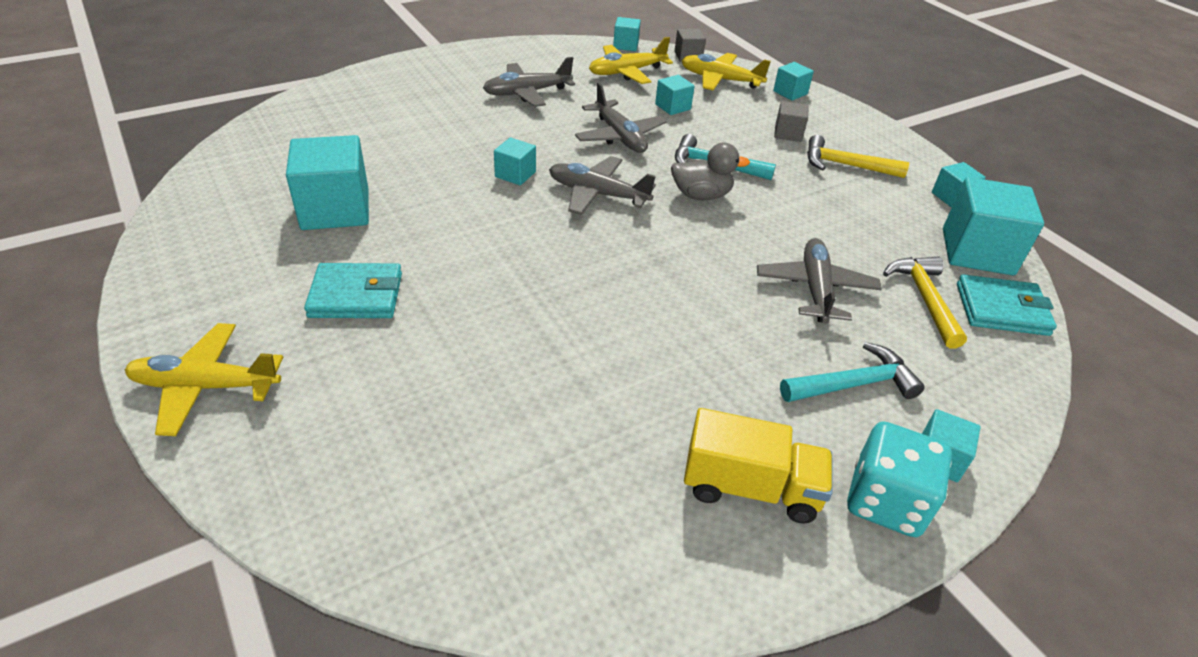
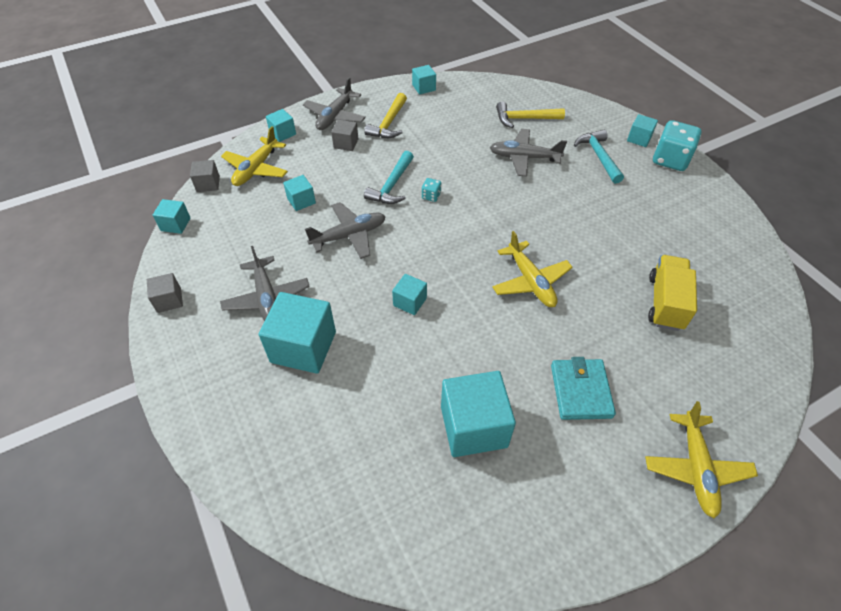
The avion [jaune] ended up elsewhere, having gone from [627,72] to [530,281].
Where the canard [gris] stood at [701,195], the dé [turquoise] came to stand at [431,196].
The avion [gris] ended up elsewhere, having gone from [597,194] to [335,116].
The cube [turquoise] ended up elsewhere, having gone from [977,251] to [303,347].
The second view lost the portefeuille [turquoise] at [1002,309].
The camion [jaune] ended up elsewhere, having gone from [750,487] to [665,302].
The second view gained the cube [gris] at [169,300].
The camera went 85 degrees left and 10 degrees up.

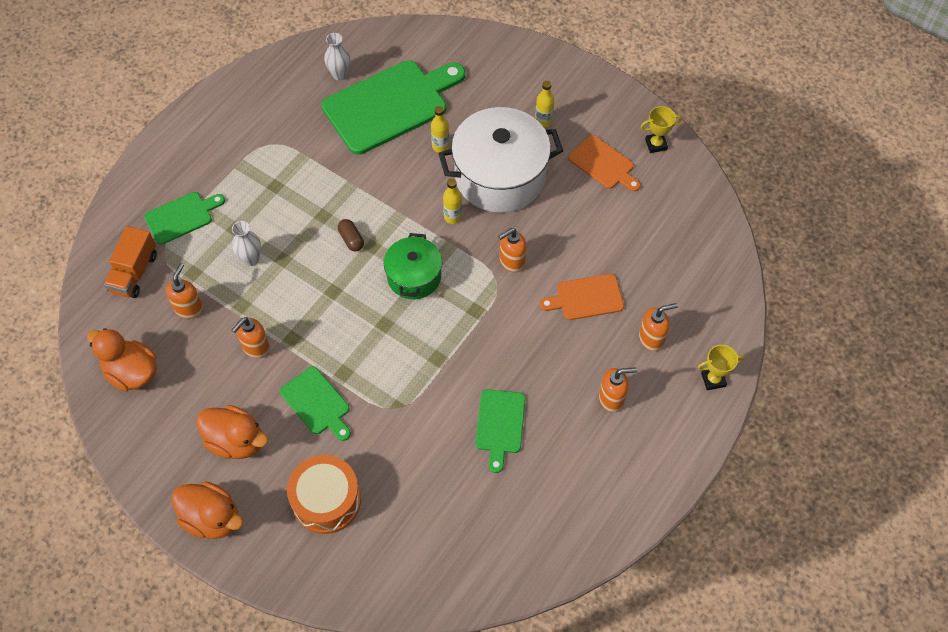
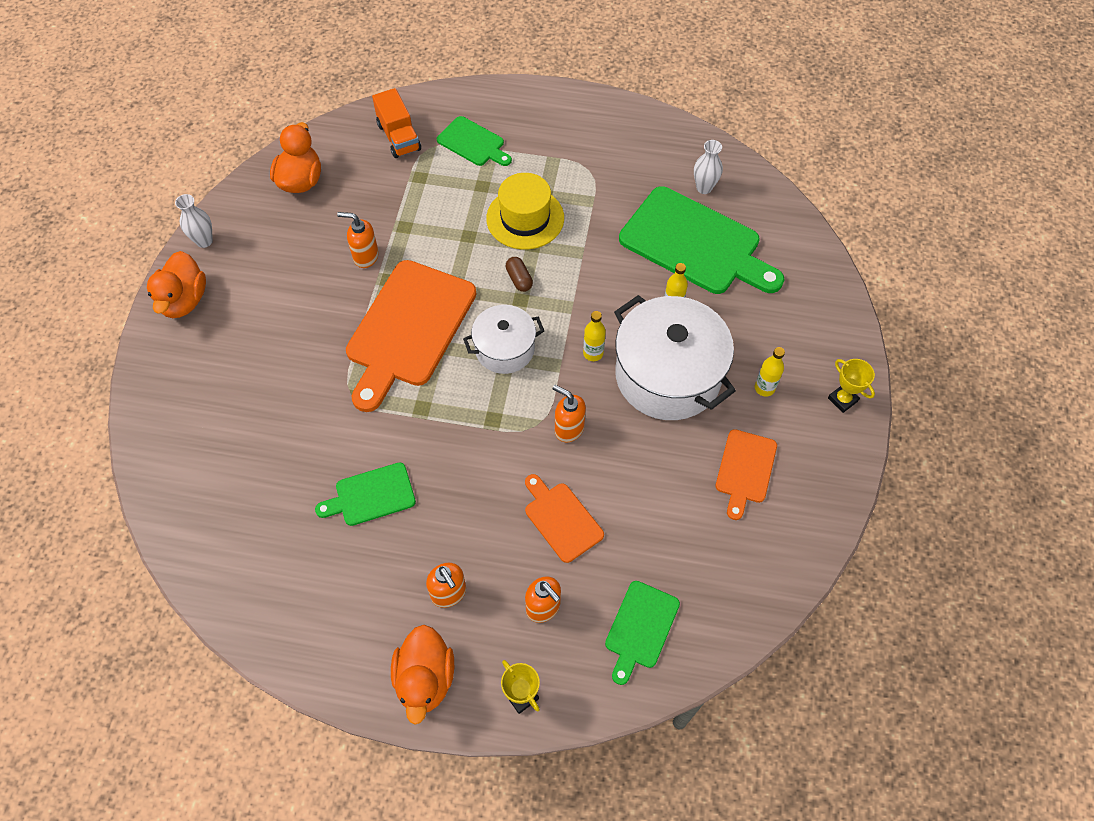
The trophée [jaune] ended up elsewhere, having gone from [656,144] to [842,399].
The gélule [marron] at [351,239] ended up facing another way, 60 degrees counterclockwise from before.
The vase [blanc] ended up elsewhere, having gone from [251,259] to [204,241].
The camion [orange] at [134,273] ended up facing another way, 105 degrees counterclockwise from before.
What was the marmite [vert] at [414,276] turned into the marmite [blanc] at [504,349].
The second view lost the distributeur de savon [orange] at [189,308].
The planche à découper [vert] ended up elsewhere, having gone from [317,403] to [640,628].
The canard [orange] ended up elsewhere, having gone from [236,441] to [425,679].
The second view lost the tambour [orange] at [326,500].
The second view gained the chapeau [jaune] at [525,218].
The second view gained the planche à découper [orange] at [408,328].
The camera went 65 degrees right and 0 degrees up.

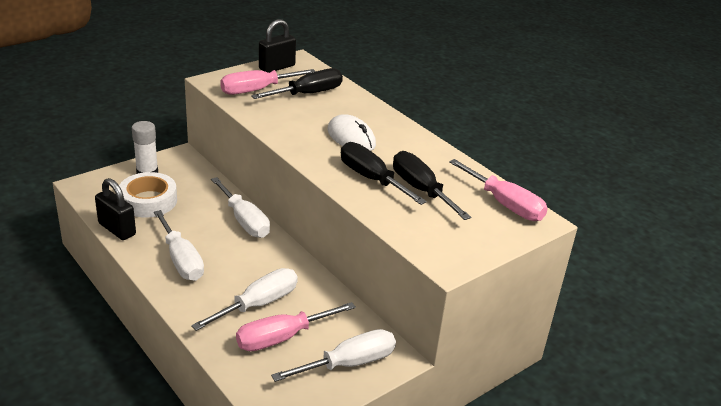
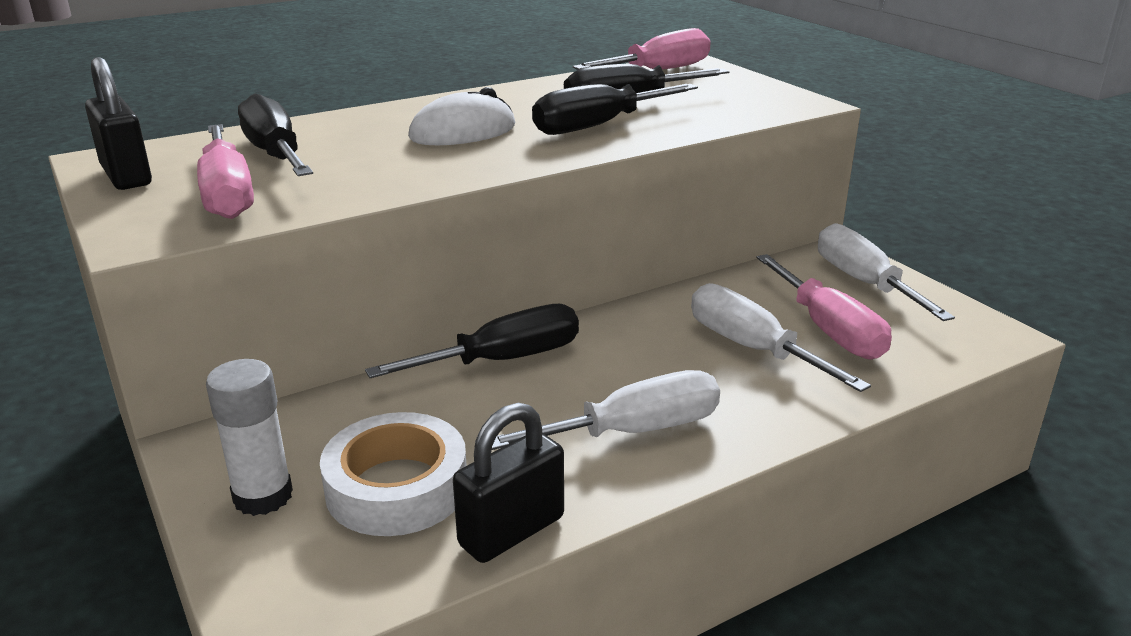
What was the tournevis [blanc] at [244,221] turned into the tournevis [noir] at [503,360].
The camera went 80 degrees left and 5 degrees down.

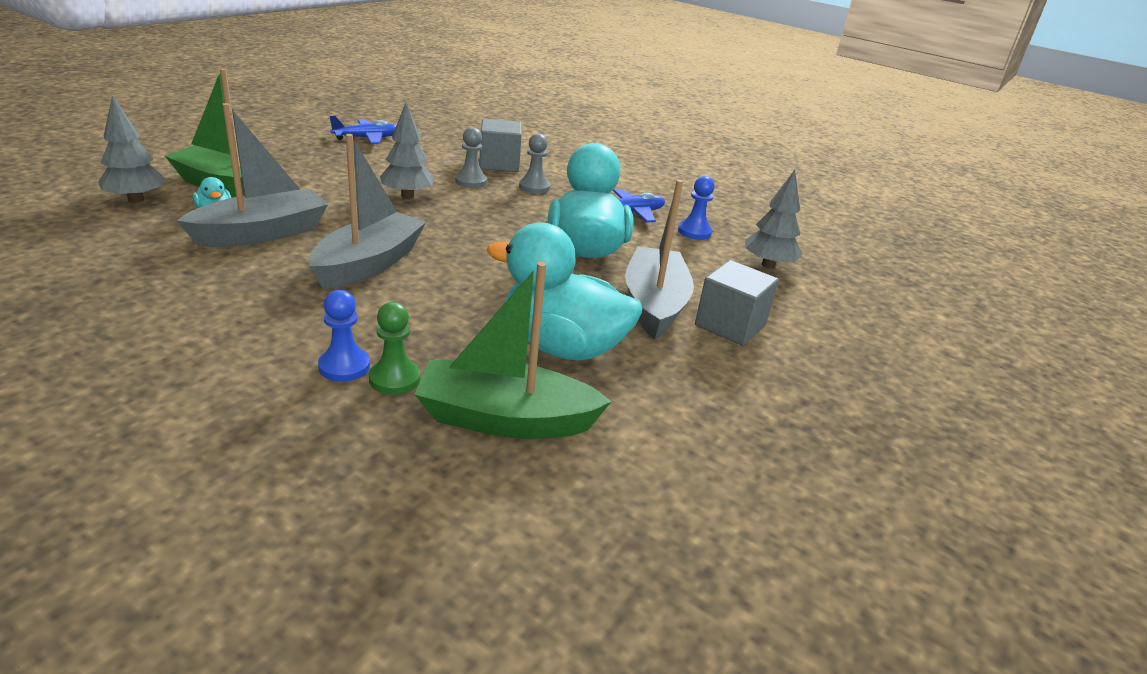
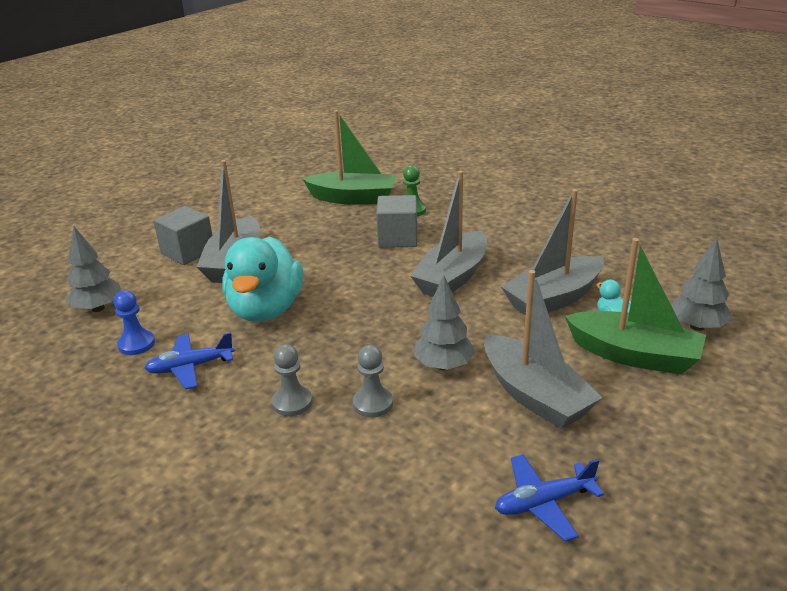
The cube [gris] ended up elsewhere, having gone from [499,164] to [398,238].
The second view lost the canard [turquoise] at [562,347].
The second view lost the pion [bleu] at [344,366].
The second view gained the bateau [gris] at [534,395].
The camera went 170 degrees left and 0 degrees up.

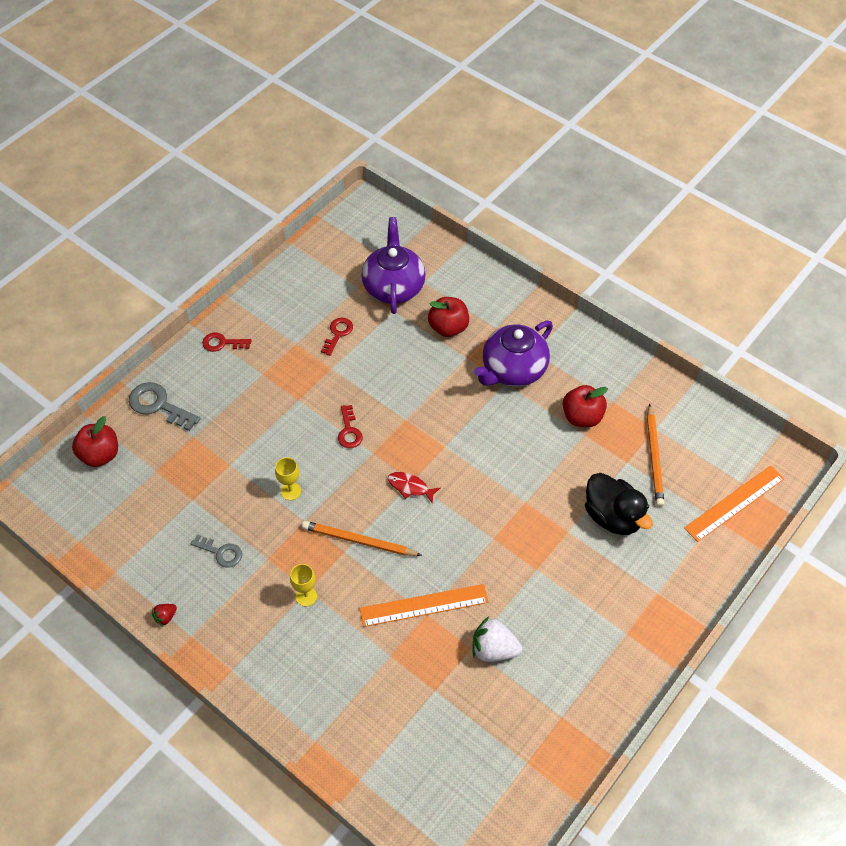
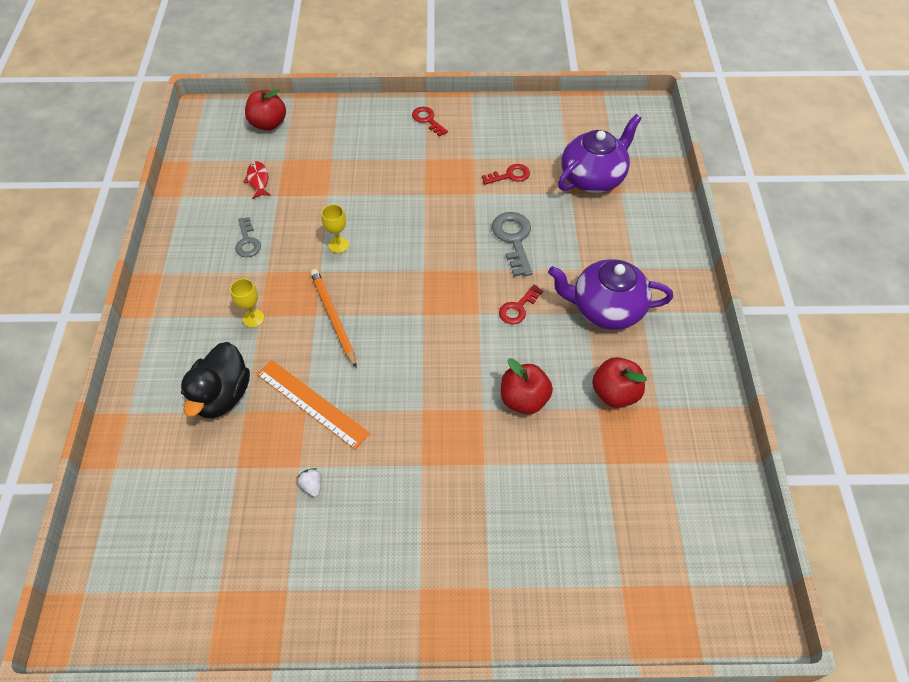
The pomme [rouge] ended up elsewhere, having gone from [448,327] to [524,399].
The clé [gris] ended up elsewhere, having gone from [158,405] to [513,239].
The second view lost the crayon [orange] at [654,457].
The clé [rouge] ended up elsewhere, having gone from [349,431] to [518,308].
The second view lost the règle [orange] at [734,503].
The poisson [rouge] ended up elsewhere, having gone from [410,487] to [258,180].
The canard [noir] ended up elsewhere, having gone from [612,516] to [222,396].
The second view lost the fraise [rouge] at [165,617].
The size of the fraise [blanc] at [494,649] changed by a factor of 0.51.
The camera went 50 degrees right and 0 degrees up.

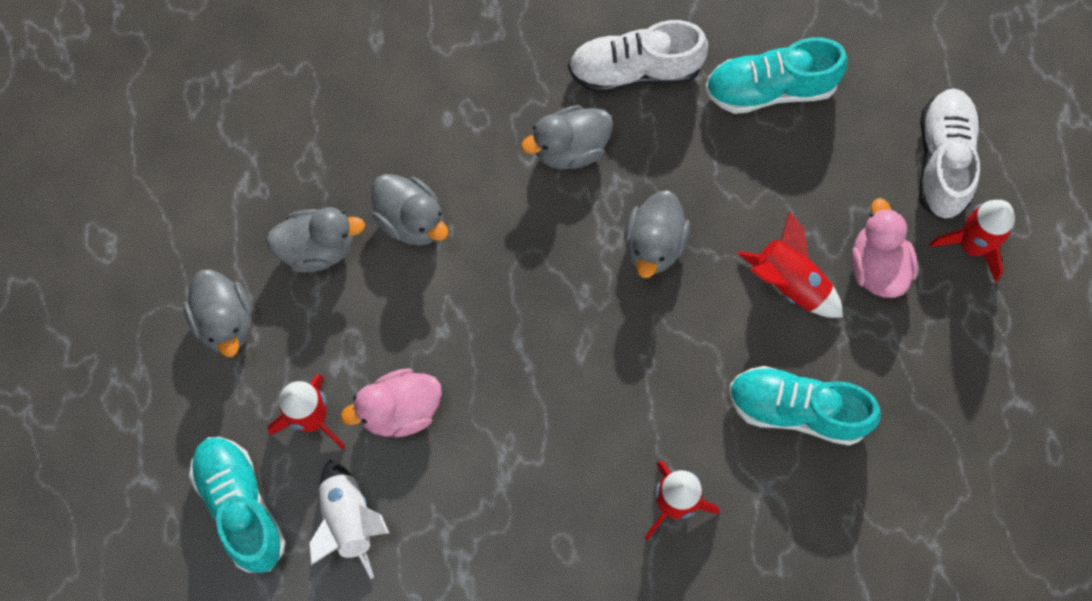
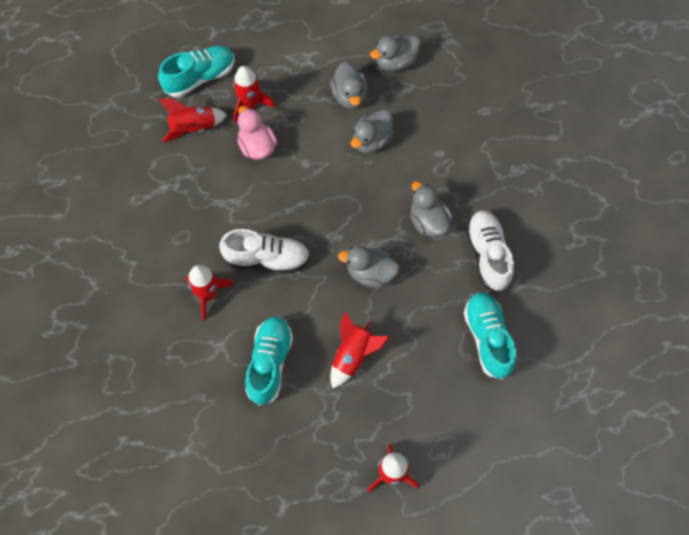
The chaussure [blanc] ended up elsewhere, having gone from [943,161] to [267,258].
The second view lost the canard [rose] at [877,266].
The canard [gris] ended up elsewhere, having gone from [225,322] to [396,62].
What was the fusée [blanc] at [348,521] turned into the fusée [rouge] at [194,128].
The camera went 85 degrees right and 5 degrees down.

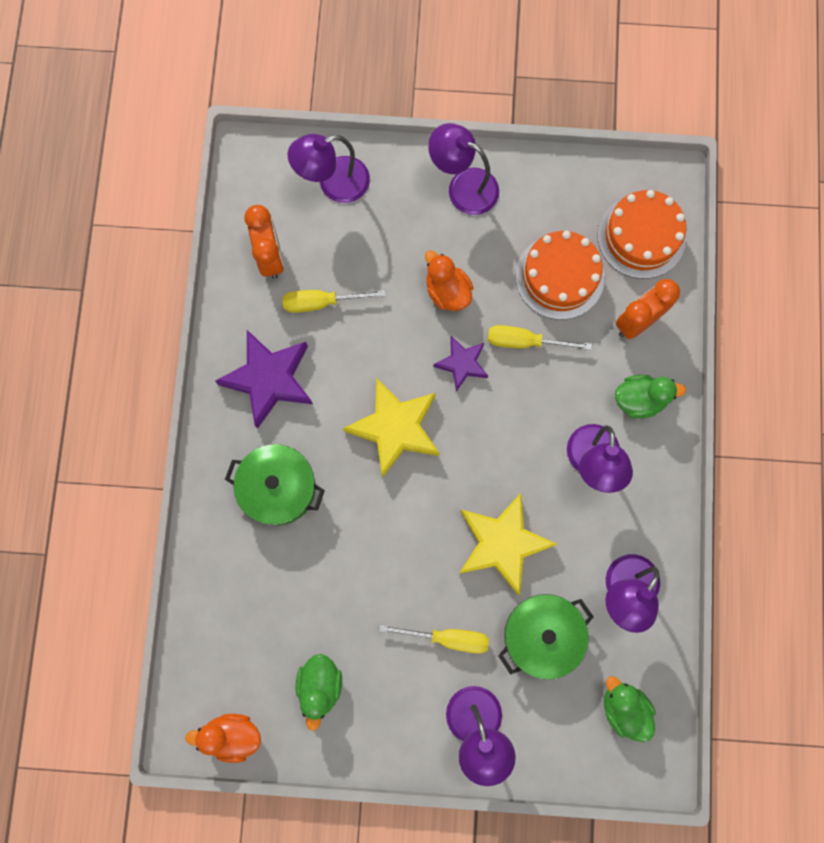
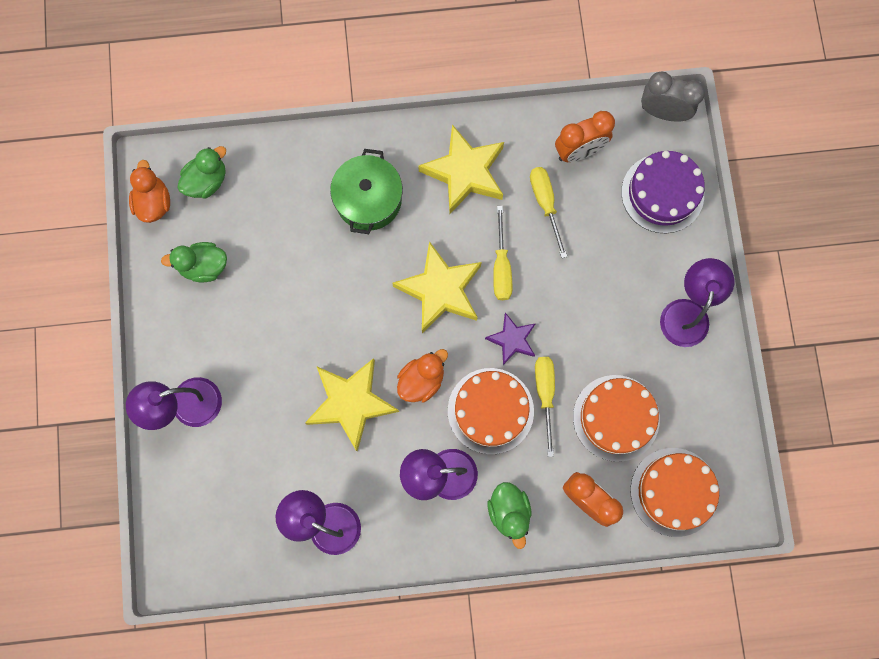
Where the lampe [violet] stood at [333,184], the gâteau [violet] came to stand at [662,193].
The canard [orange] ended up elsewhere, having gone from [447,291] to [421,380].
What was the étoile [violet] at [269,379] turned into the étoile [jaune] at [465,172].
The second view lost the marmite [vert] at [542,635].
The tournevis [jaune] ended up elsewhere, having gone from [447,638] to [501,266].
The canard [vert] ended up elsewhere, having gone from [624,708] to [207,181].
The second view gained the réveil [gris] at [663,112].
The second view gained the gâteau [orange] at [490,410].
The camera went 80 degrees right and 0 degrees up.

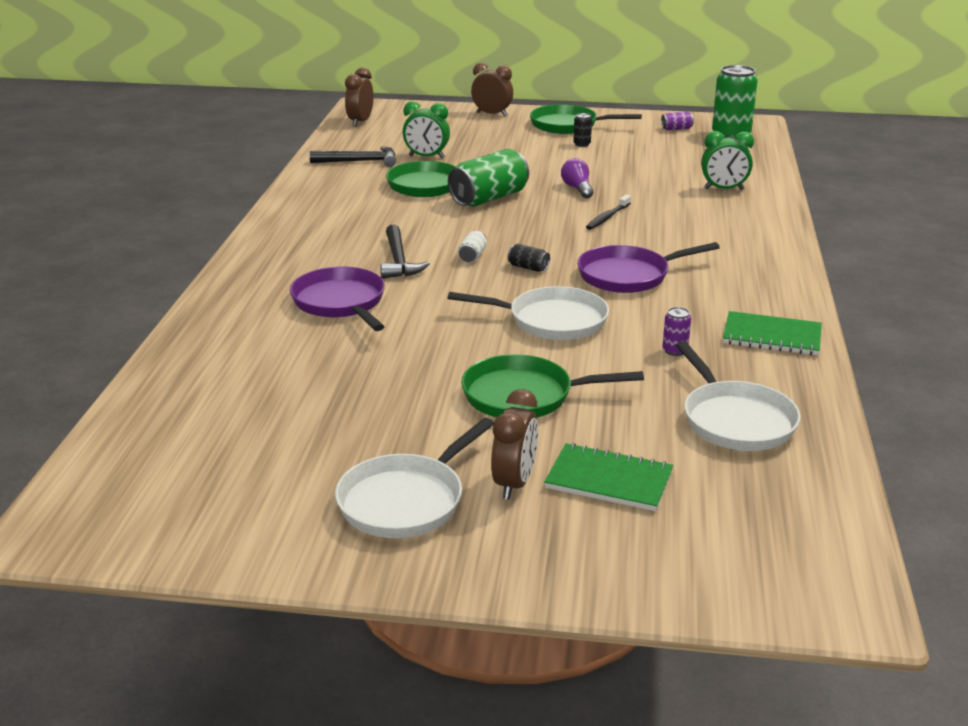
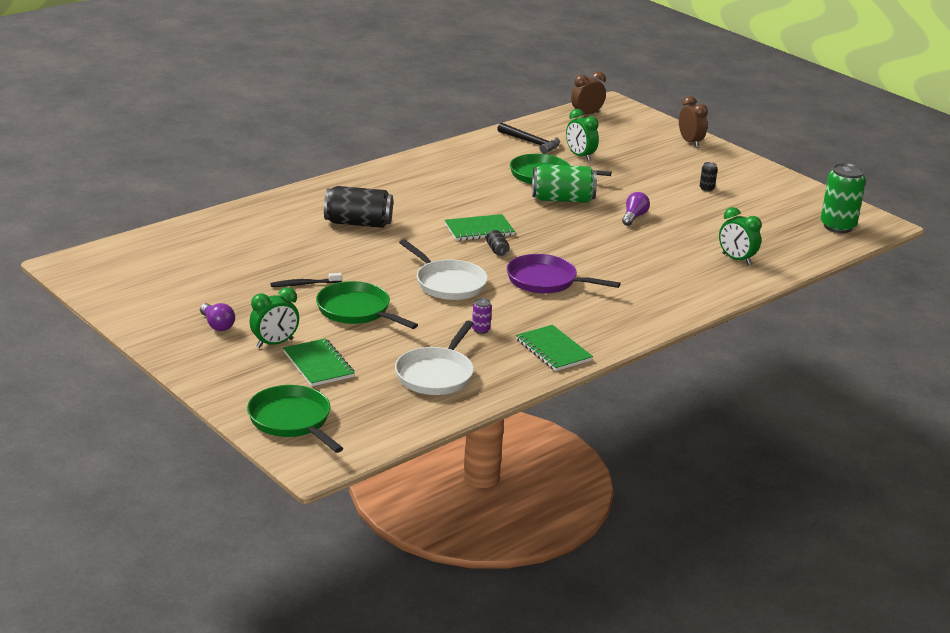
The poêle [vert] ended up elsewhere, having gone from [568,125] to [292,421].
The second view lost the canette [violet] at [676,129].
The brosse à dents [noir] ended up elsewhere, having gone from [607,217] to [304,284].
The second view lost the marteau [noir] at [398,261].
Where the canette [blanc] stood at [472,256], the carnet [vert] came to stand at [479,229].
Where the poêle [violet] stood at [341,303], the canette [noir] came to stand at [358,223].
What was the réveil [marron] at [514,483] turned into the réveil [vert] at [274,343].
Where the poêle [blanc] stood at [406,500], the ampoule [violet] came to stand at [217,325].
The camera went 40 degrees right and 0 degrees up.

